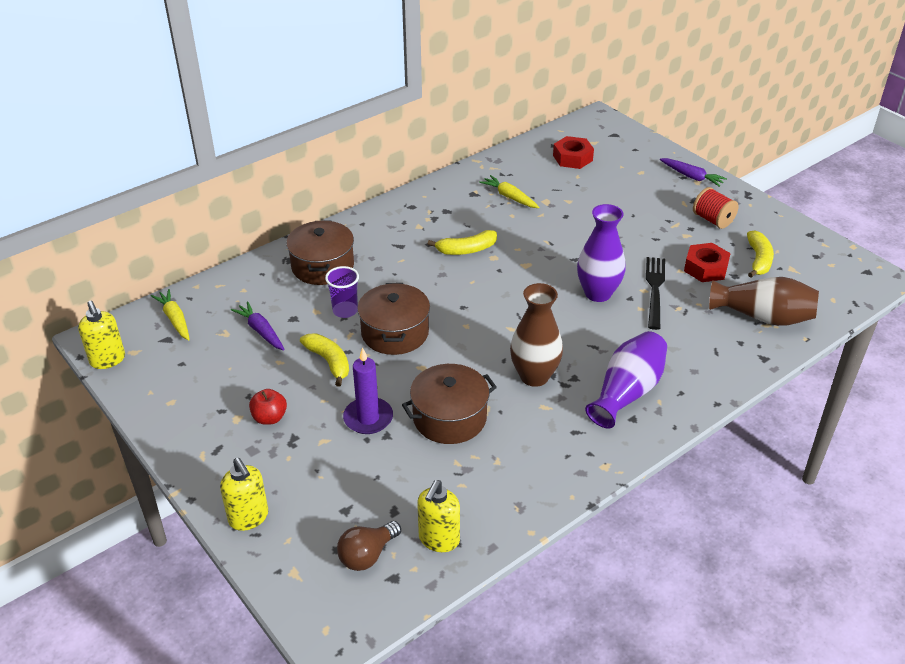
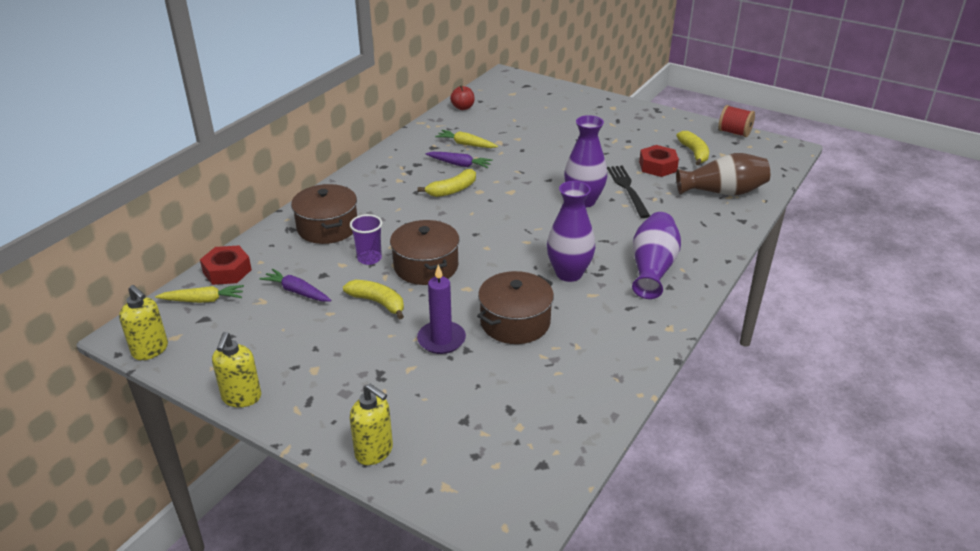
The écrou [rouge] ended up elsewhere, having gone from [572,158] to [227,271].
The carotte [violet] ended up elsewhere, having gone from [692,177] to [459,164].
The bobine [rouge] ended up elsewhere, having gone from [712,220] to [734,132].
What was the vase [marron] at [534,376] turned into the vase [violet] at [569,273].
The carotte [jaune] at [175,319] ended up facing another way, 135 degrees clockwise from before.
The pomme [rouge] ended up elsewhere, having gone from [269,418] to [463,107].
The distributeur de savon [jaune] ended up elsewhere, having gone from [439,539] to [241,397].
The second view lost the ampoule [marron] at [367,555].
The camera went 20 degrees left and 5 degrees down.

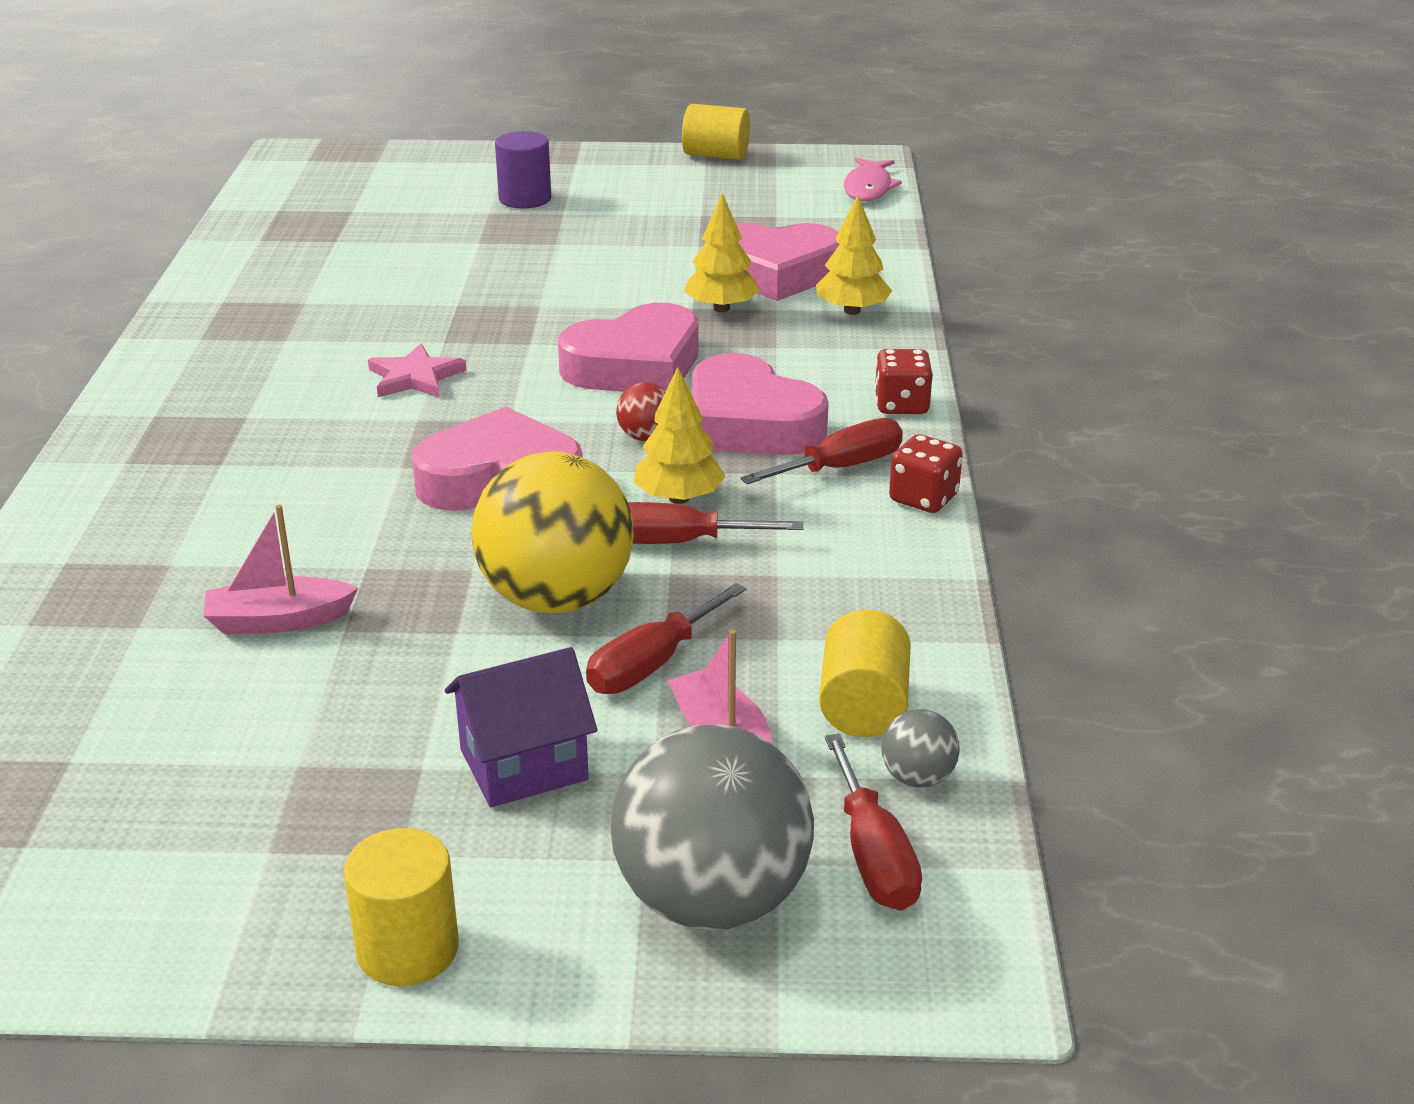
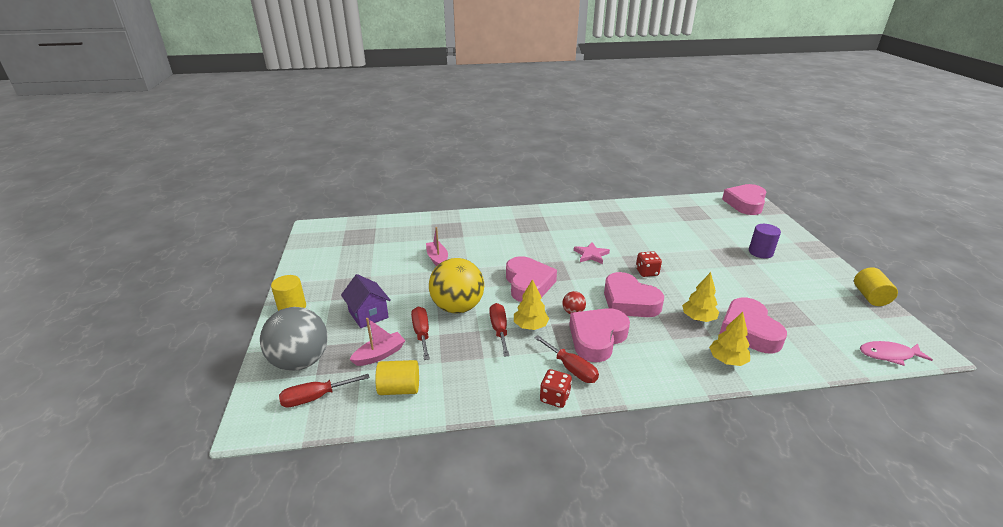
The dé [rouge] ended up elsewhere, having gone from [901,405] to [646,272].
The tournevis [rouge] at [651,664] ended up facing another way, 45 degrees clockwise from before.
The second view lost the balle [gris] at [917,777].
The second view gained the cœur [rose] at [745,203].
The camera went 80 degrees right and 0 degrees up.

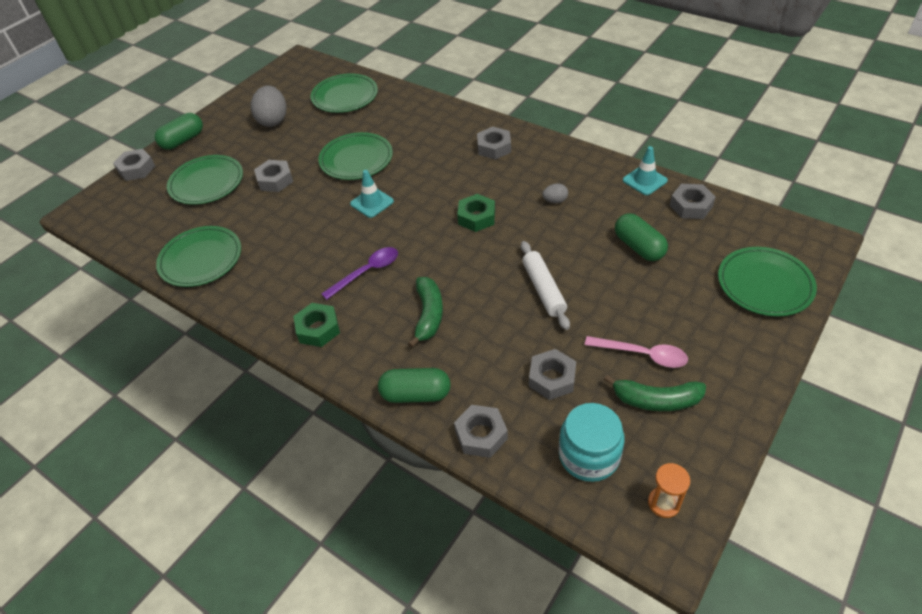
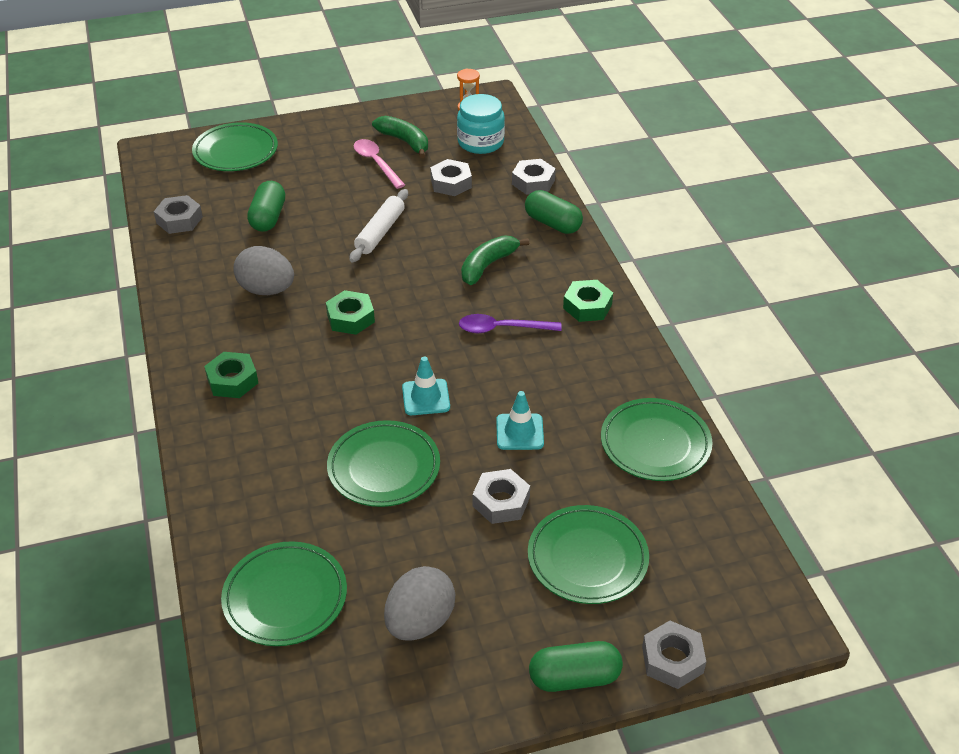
What was the écrou [gris] at [494,147] turned into the écrou [vert] at [232,380].
The cône de chantier [turquoise] ended up elsewhere, having gone from [644,180] to [519,432].
The size of the œuf [gris] at [555,201] changed by a factor of 2.06.
The camera went 145 degrees left and 5 degrees down.

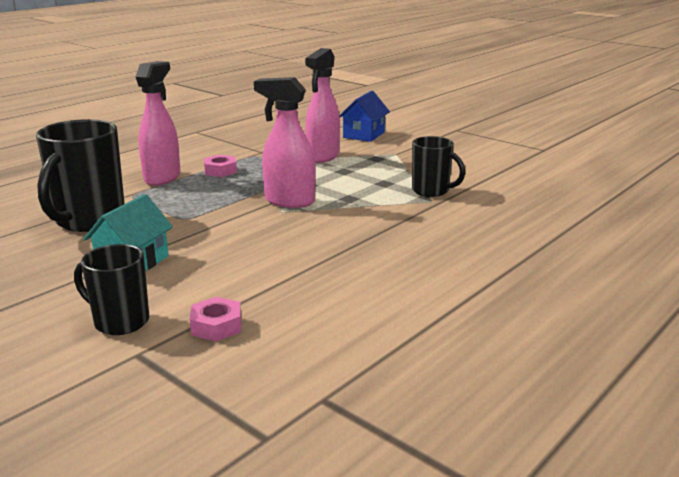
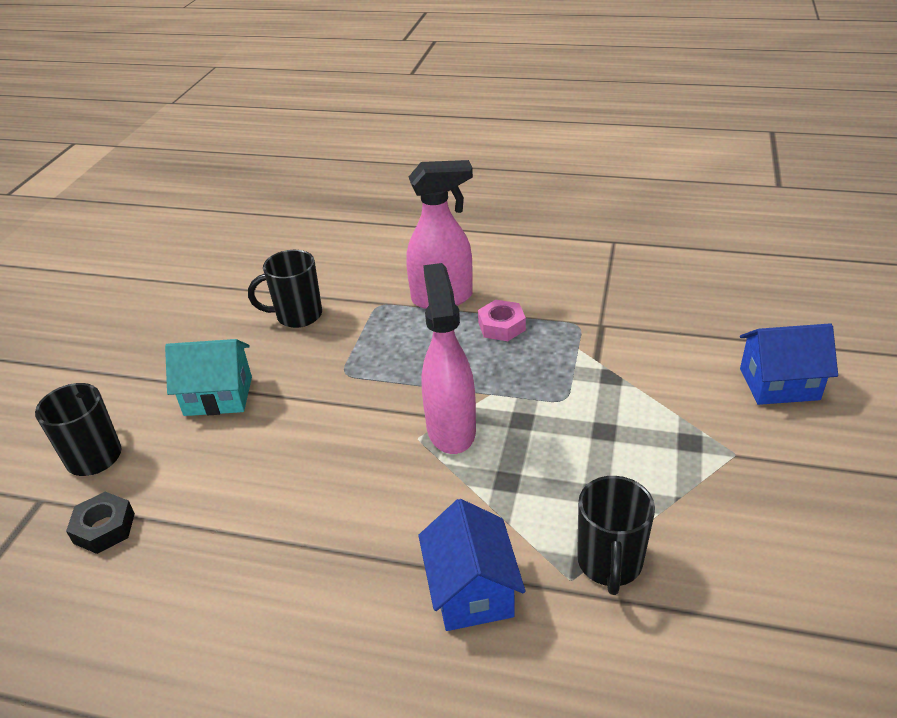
The second view lost the vaporisateur [rose] at [322,157].
The size of the tasse [noir] at [89,221] changed by a factor of 0.60.
What was the écrou [rose] at [216,326] turned into the écrou [noir] at [104,528].
The second view gained the maison [bleu] at [472,590].
The camera went 65 degrees right and 15 degrees up.

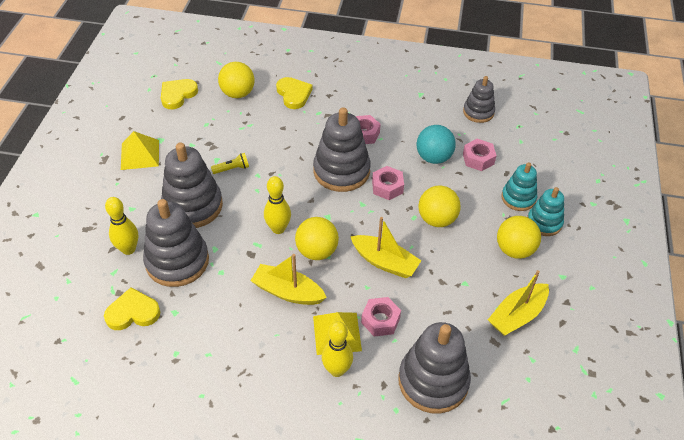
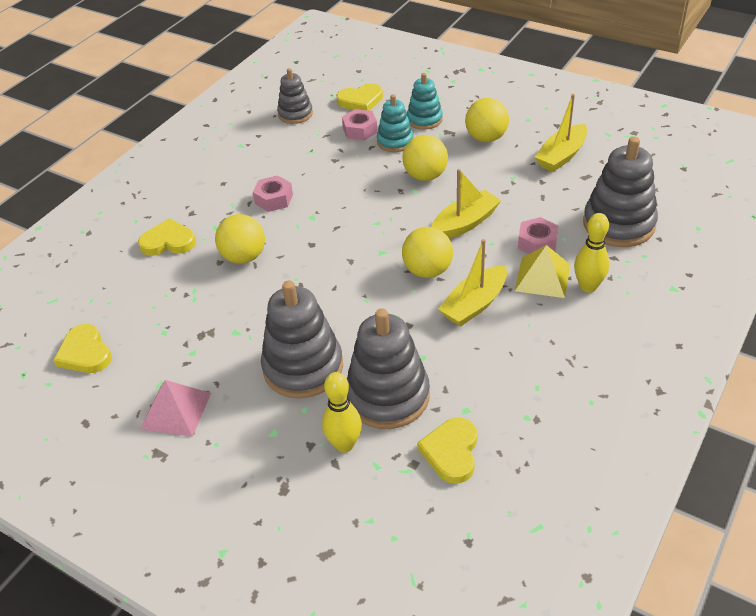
The balle [jaune] ended up elsewhere, having gone from [238,93] to [244,257].
The second view lost the jouet à empiler [gris] at [341,171].
The second view lost the balle [turquoise] at [433,157].
What was the pyramide [jaune] at [140,154] turned into the pyramide [rose] at [176,411].
The second view lost the lampe de poche [jaune] at [232,169].
The second view lost the écrou [rose] at [387,187].
The second view lost the quille [jaune] at [278,229].
The jouet à empiler [turquoise] ended up elsewhere, having gone from [544,222] to [395,141].
The bateau [jaune] at [517,315] ended up facing another way, 60 degrees clockwise from before.
The second view gained the cœur [jaune] at [360,100].
The camera went 65 degrees left and 5 degrees down.

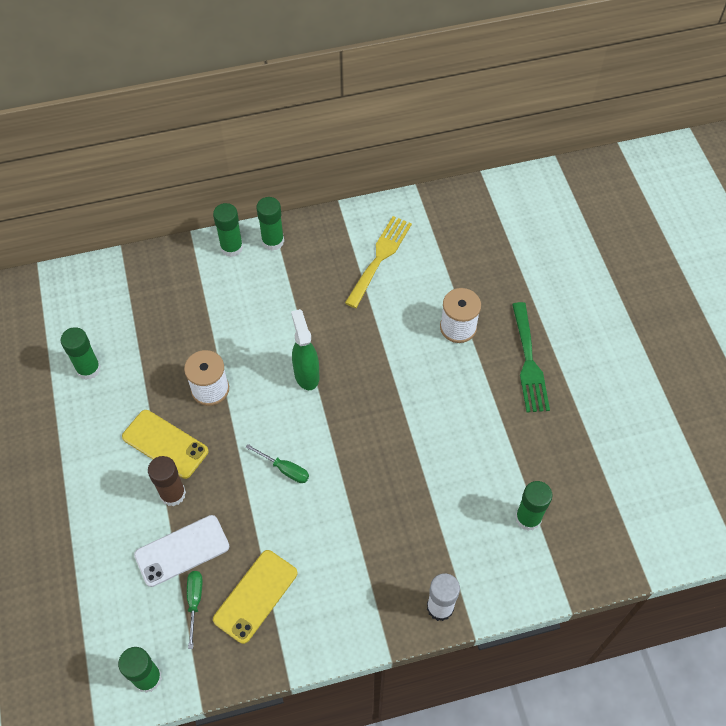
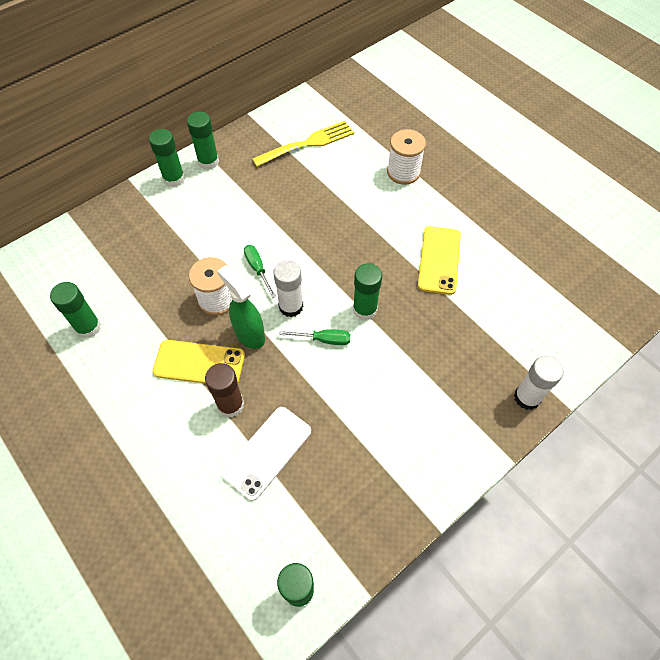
The fourchette [jaune] at [379,258] ended up facing another way, 60 degrees clockwise from before.
The second view lost the fourchette [vert] at [529,362].
The vaporisateur [vert] ended up elsewhere, having gone from [306,374] to [249,334].
The bâton de colle [vert] ended up elsewhere, having gone from [528,518] to [365,309].
The téléphone [jaune] ended up elsewhere, having gone from [255,596] to [439,260].
The tournevis [vert] ended up elsewhere, having gone from [194,602] to [257,269].
The second view gained the bâton de colle [blanc] at [291,306].
The camera went 25 degrees left and 0 degrees up.

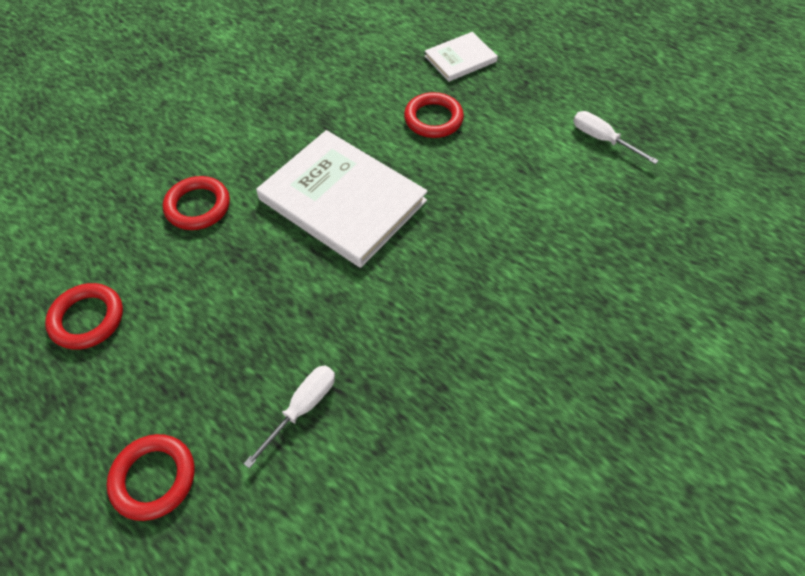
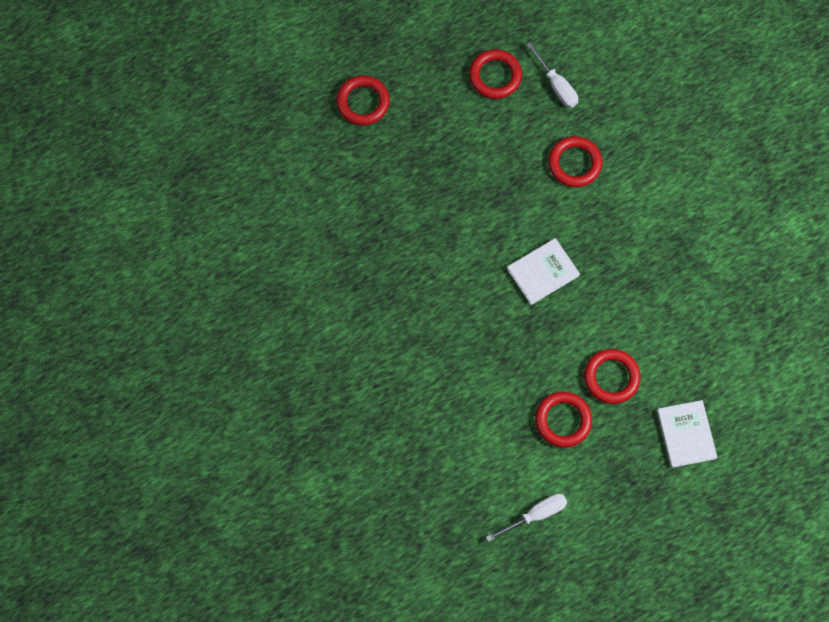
The size of the livre [blanc] at [342,200] changed by a factor of 0.51.
The tournevis [blanc] ended up elsewhere, having gone from [302,408] to [556,85].
The second view gained the anneau [rouge] at [563,420].
The camera went 110 degrees right and 15 degrees up.

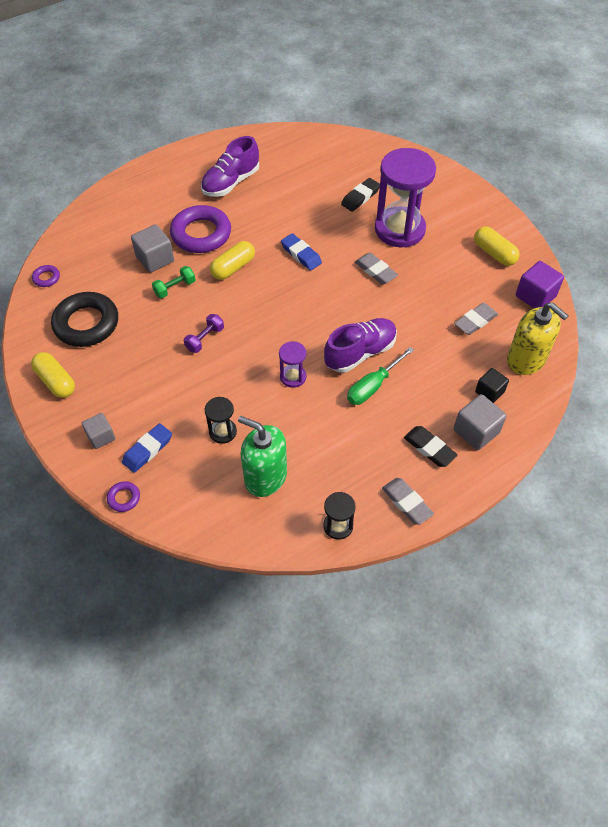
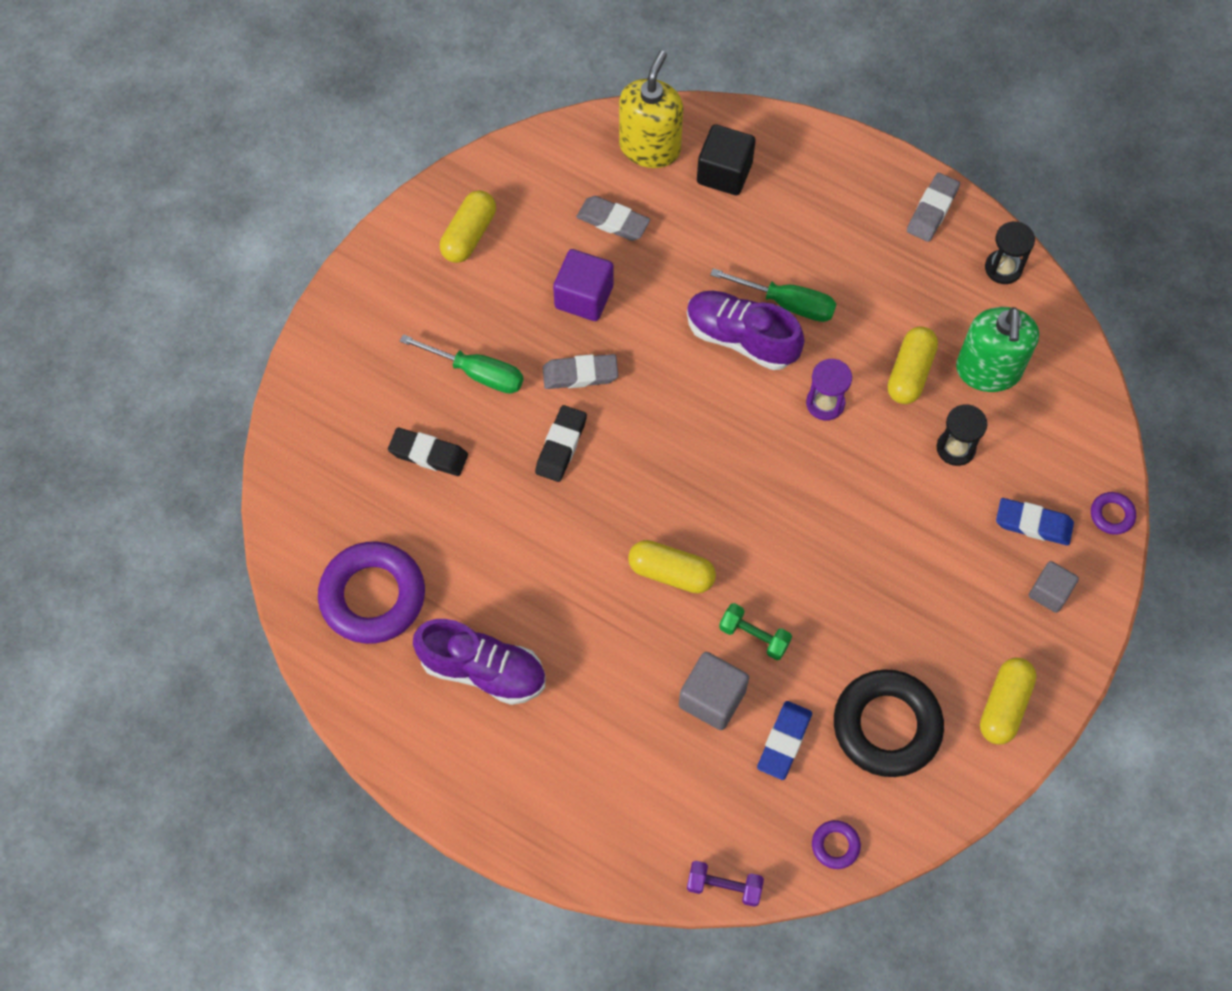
Where the sablier [violet] stood at [399,229], the tournevis [vert] came to stand at [477,373].
The anneau [violet] ended up elsewhere, having gone from [201,234] to [373,596].
The gomme [bleu] ended up elsewhere, having gone from [301,254] to [784,742].
The gomme [gris] at [375,271] ended up facing another way, 60 degrees clockwise from before.
The cube [violet] ended up elsewhere, having gone from [535,296] to [584,297].
The haltère [violet] ended up elsewhere, having gone from [205,339] to [724,886].
The size of the cube [noir] at [489,392] changed by a factor of 1.51.
The second view lost the cube [gris] at [476,431].
The gomme [noir] ended up elsewhere, having gone from [429,448] to [561,446].
The second view gained the gélule [jaune] at [910,373].
The camera went 115 degrees left and 10 degrees up.

